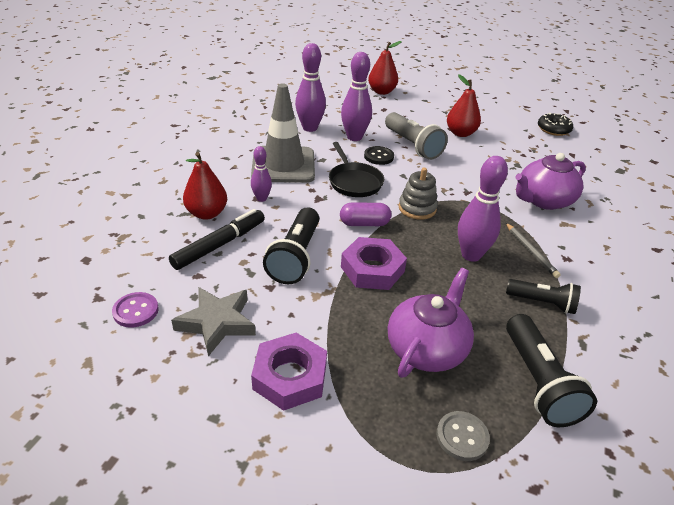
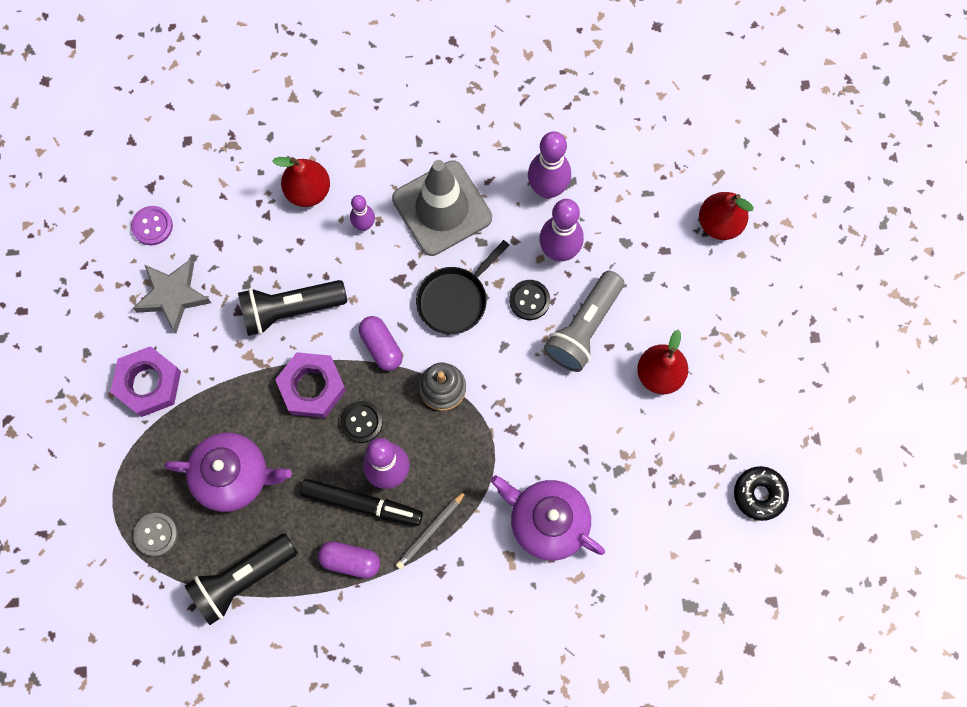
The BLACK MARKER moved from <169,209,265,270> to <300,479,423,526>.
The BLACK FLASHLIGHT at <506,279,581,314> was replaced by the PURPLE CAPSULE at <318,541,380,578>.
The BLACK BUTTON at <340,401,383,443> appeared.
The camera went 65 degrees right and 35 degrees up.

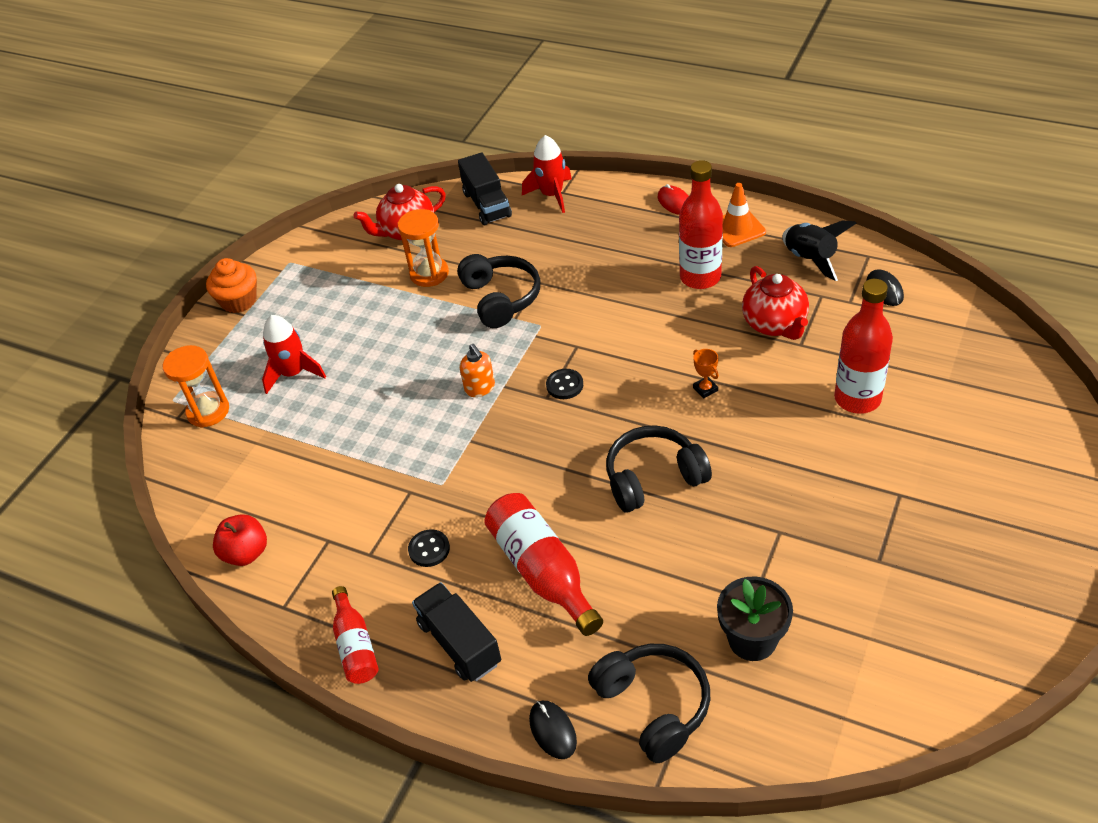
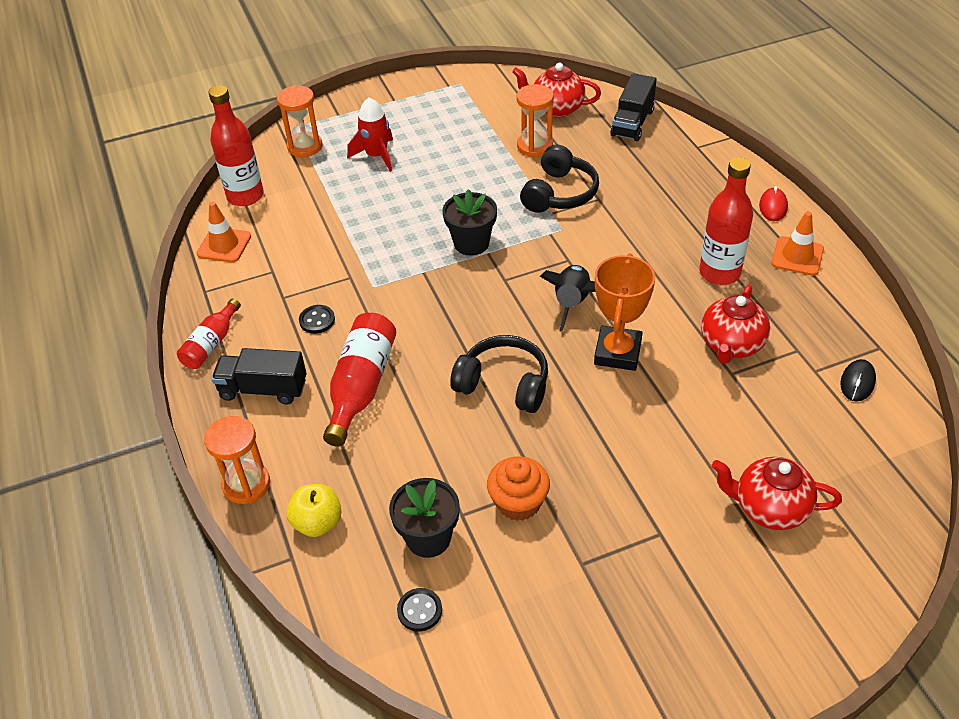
The ORANGE CUPCAKE moved from <206,258,257,313> to <487,457,550,521>.
The RED APPLE at <213,514,267,566> was replaced by the ORANGE TRAFFIC CONE at <197,202,251,262>.
The BLACK TRUCK at <412,582,501,682> turned 90 degrees counterclockwise.
The ORANGE SOAP DISPENSER at <460,344,495,397> was replaced by the BLACK FLOWER POT at <442,189,497,255>.
The RED ROCKET at <522,135,572,213> disappeared.
The BLACK MOUSE at <529,701,577,759> was replaced by the ORANGE HOURGLASS at <204,416,270,504>.
The BLACK BUTTON moved from <546,369,583,399> to <397,588,442,632>.
The BLACK HEADPHONES at <588,644,710,763> was replaced by the YELLOW APPLE at <286,484,342,537>.
The ORANGE TROPHY at <693,349,719,398> changed to 2.37 times the size.
The BLACK ROCKET moved from <782,220,856,281> to <540,265,596,332>.
The RED BOTTLE moved from <834,279,893,414> to <209,85,264,206>.
The RED TEAPOT at <712,457,842,530> appeared.
The camera went 40 degrees right and 0 degrees up.

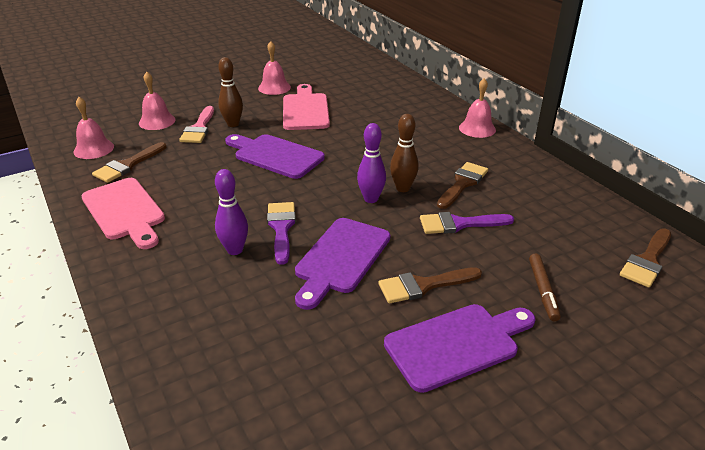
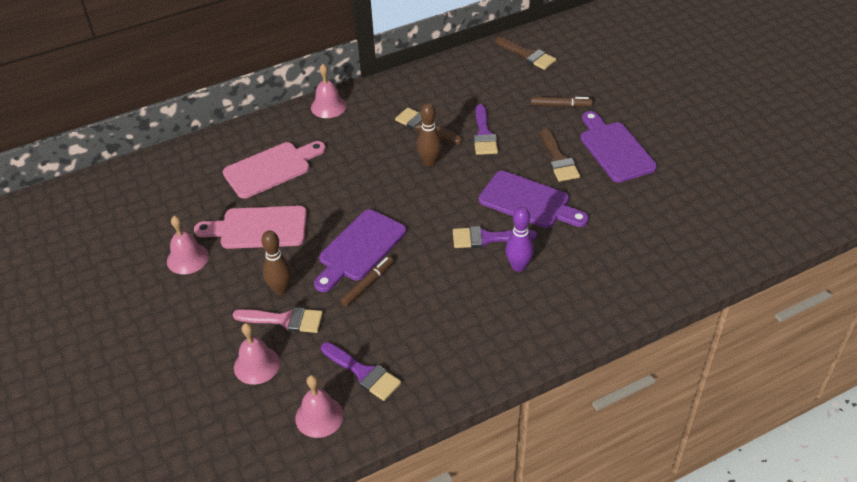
The PINK CUTTING BOARD moved from <82,178,165,249> to <223,141,326,198>.
The BROWN BRUSH at <92,142,167,183> became the PURPLE BRUSH at <321,342,401,401>.
The PURPLE BOWLING PIN at <357,123,386,203> disappeared.
The BROWN MARKER at <340,256,394,307> appeared.
The camera went 85 degrees left and 10 degrees up.

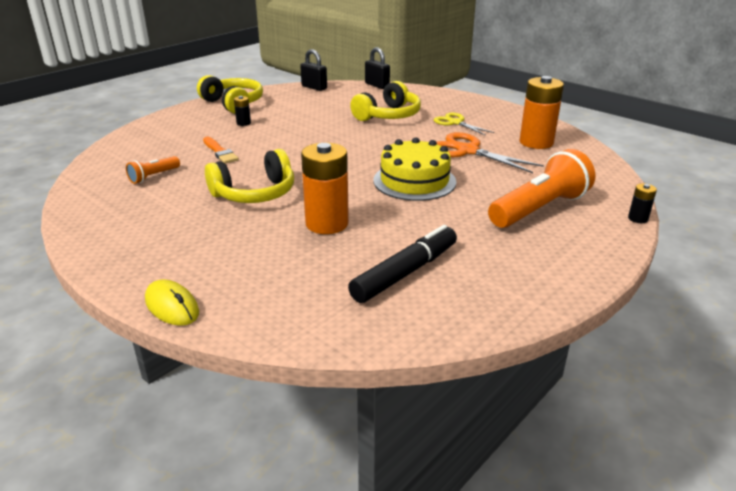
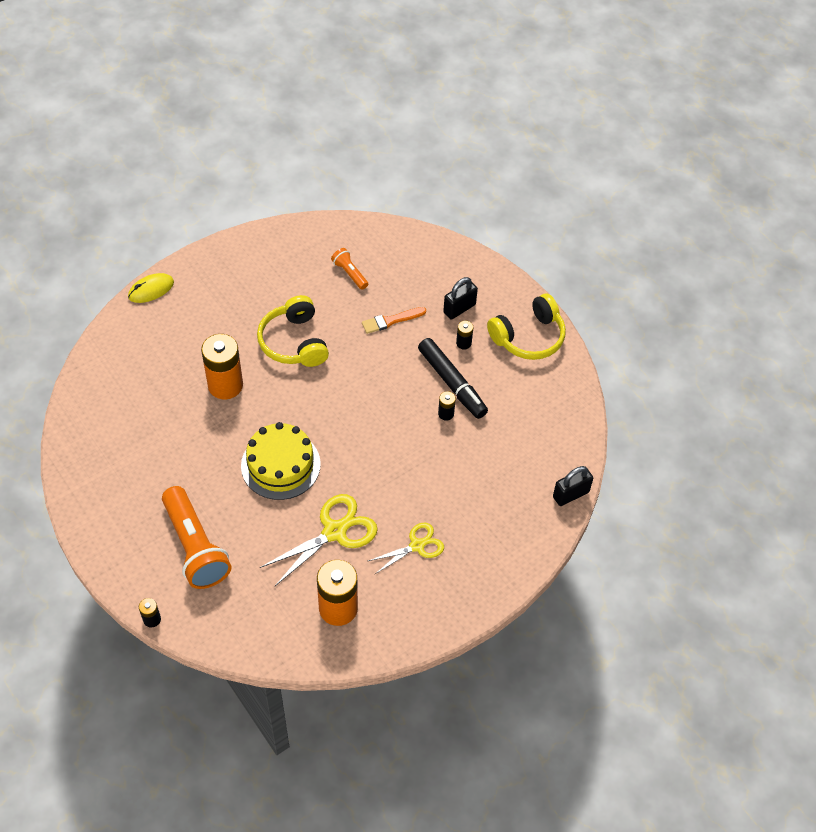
The BLACK PADLOCK moved from <300,49,327,91> to <443,277,478,319>.
The BLACK MARKER moved from <348,225,457,303> to <418,338,488,419>.
The YELLOW HEADPHONES at <350,81,421,121> disappeared.
The ORANGE SCISSORS at <437,132,544,173> became the YELLOW SCISSORS at <260,494,378,586>.
The BLACK BATTERY at <438,391,456,421> appeared.
The camera went 100 degrees right and 25 degrees up.

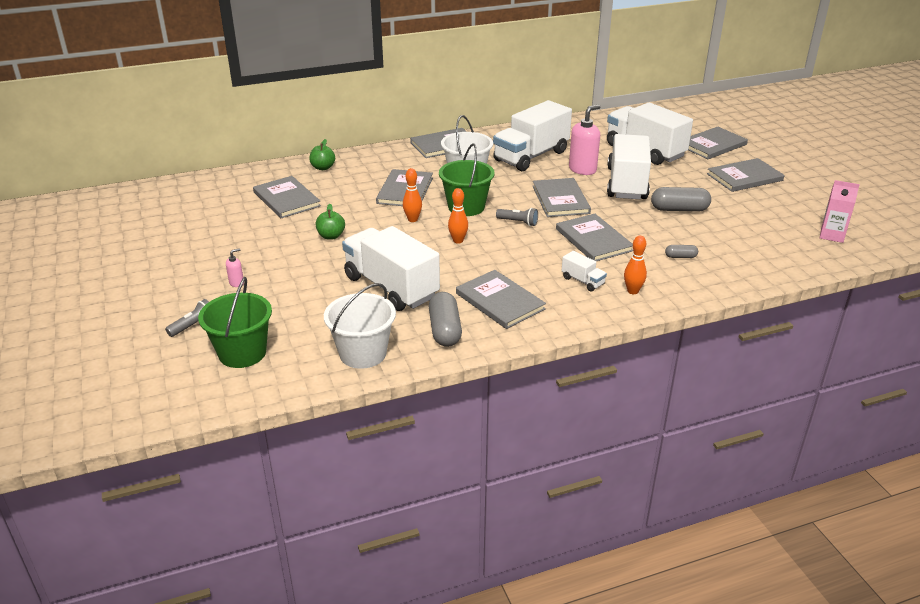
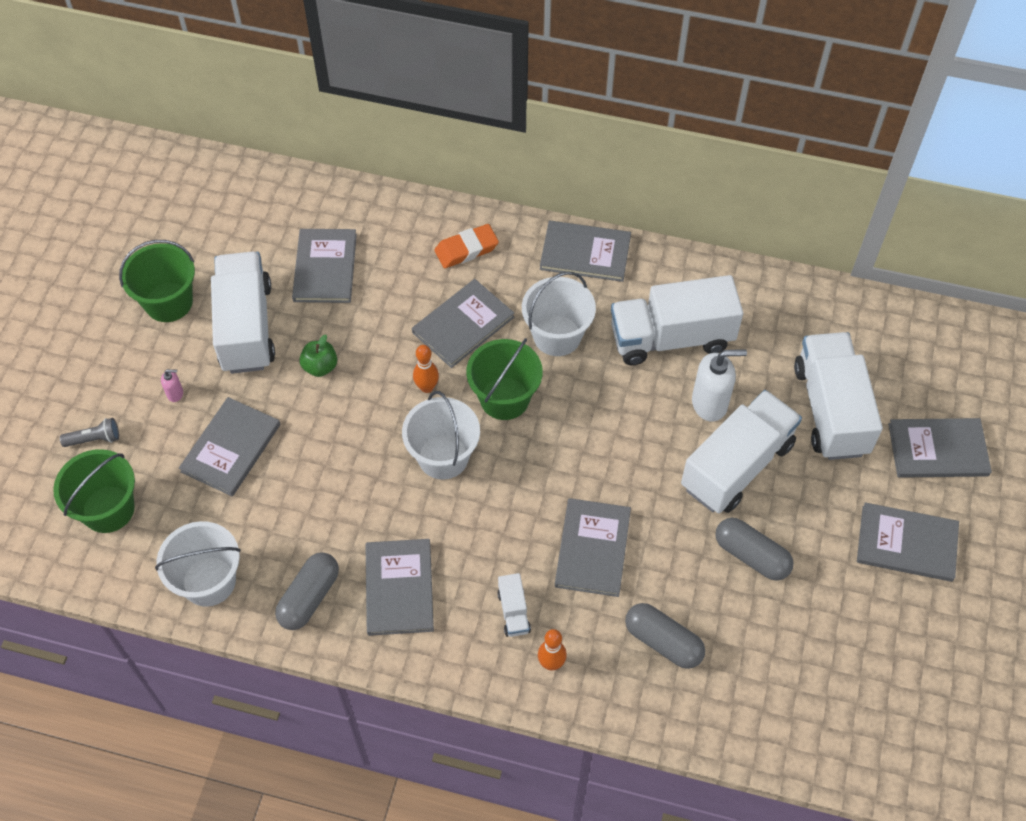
The GREEN APPLE at <309,139,335,170> disappeared.
The WHITE TRUCK moved from <342,226,440,311> to <211,251,275,374>.
The ORANGE BOWLING PIN at <448,188,468,244> was replaced by the WHITE BUCKET at <402,391,480,480>.
The GREY FLASHLIGHT at <496,208,538,226> disappeared.
The GREY BOOK moved from <533,178,591,217> to <179,397,280,497>.
The PINK SOAP DISPENSER at <569,105,600,175> became the WHITE SOAP DISPENSER at <692,349,747,422>.
The GREY CAPSULE at <665,245,698,258> changed to 1.96 times the size.
The PINK CARTON at <820,180,860,243> disappeared.
The GREEN BUCKET at <119,240,195,322> appeared.
The ORANGE ERASER at <435,224,499,268> appeared.
The camera went 35 degrees right and 25 degrees up.

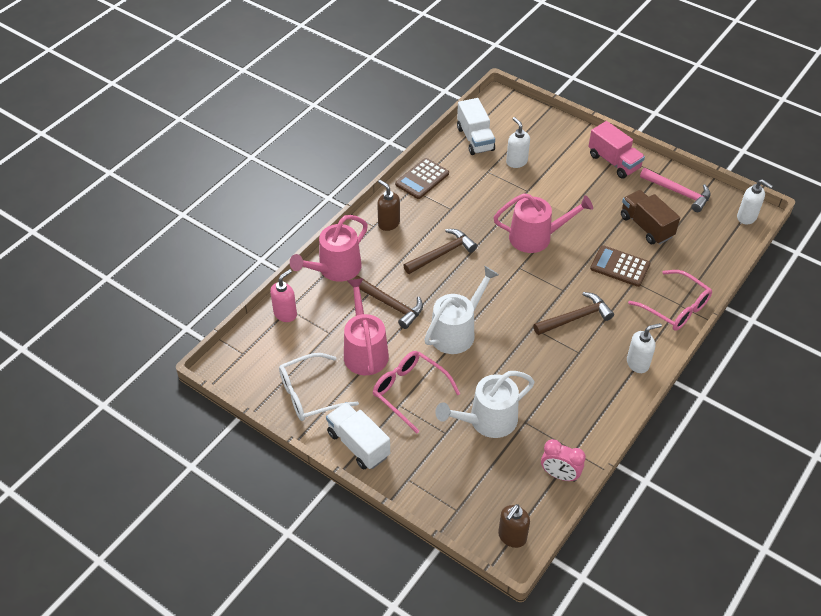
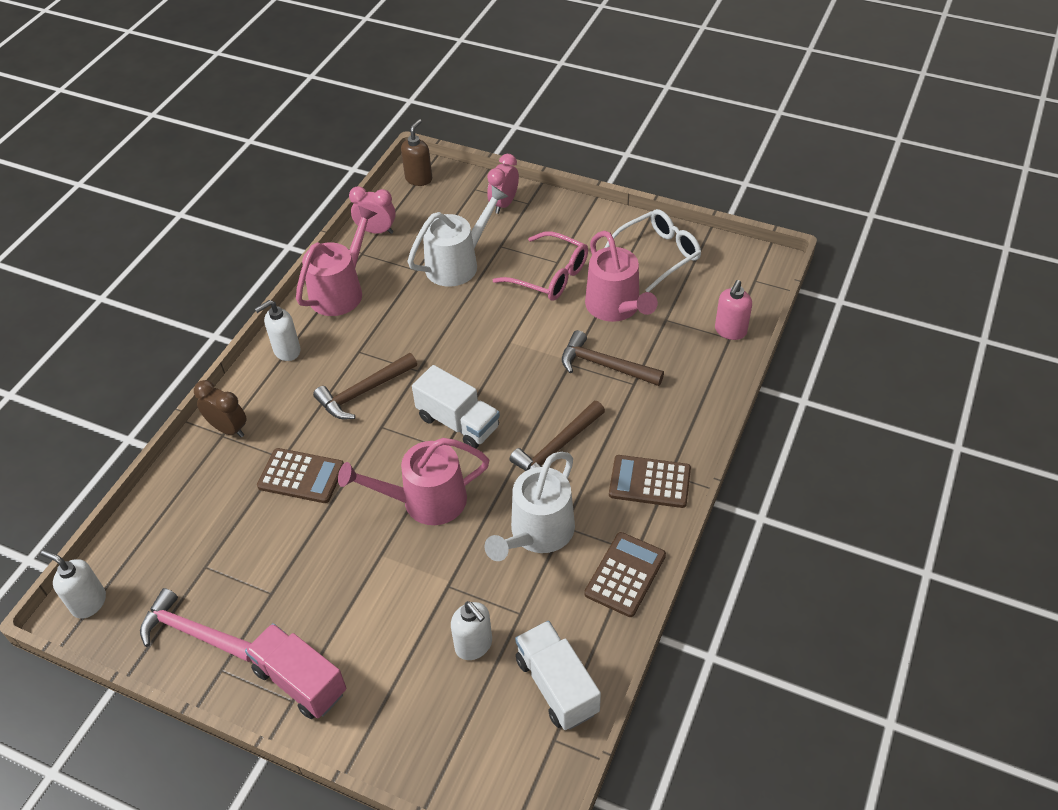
The PINK WATERING CAN moved from <290,215,368,282> to <296,206,377,316>.
The WHITE TRUCK moved from <326,402,390,470> to <412,365,500,449>.
The BROWN SOAP DISPENSER at <377,180,400,231> was replaced by the BROWN CALCULATOR at <609,455,691,508>.
The WHITE WATERING CAN moved from <424,266,499,354> to <485,452,575,561>.
The BROWN TRUCK at <621,190,680,244> disappeared.
The PINK GLASSES at <628,270,712,331> was replaced by the BROWN CLOCK at <194,380,247,437>.
The PINK CLOCK at <487,154,519,214> appeared.
The camera went 170 degrees right and 0 degrees up.

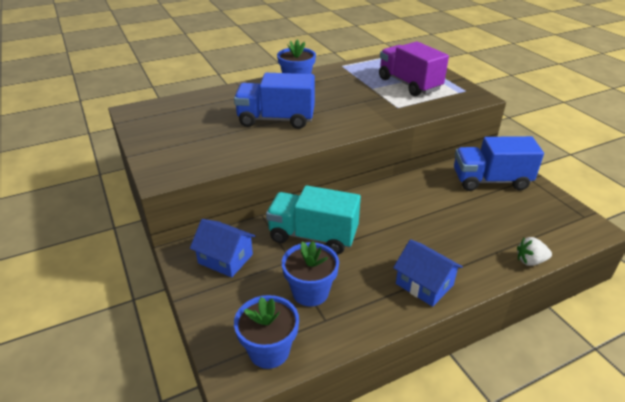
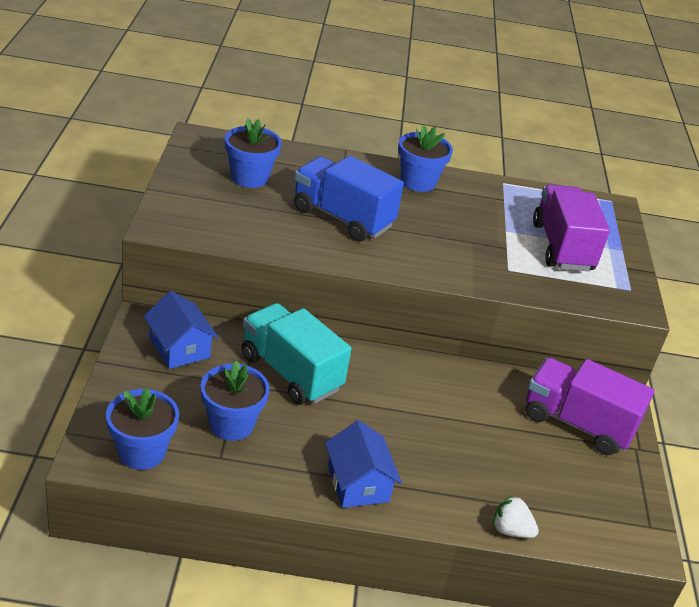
The BLUE TRUCK at <454,136,544,191> became the PURPLE TRUCK at <526,358,654,455>.
The BLUE FLOWER POT at <225,119,282,188> appeared.
The camera went 25 degrees right and 0 degrees up.

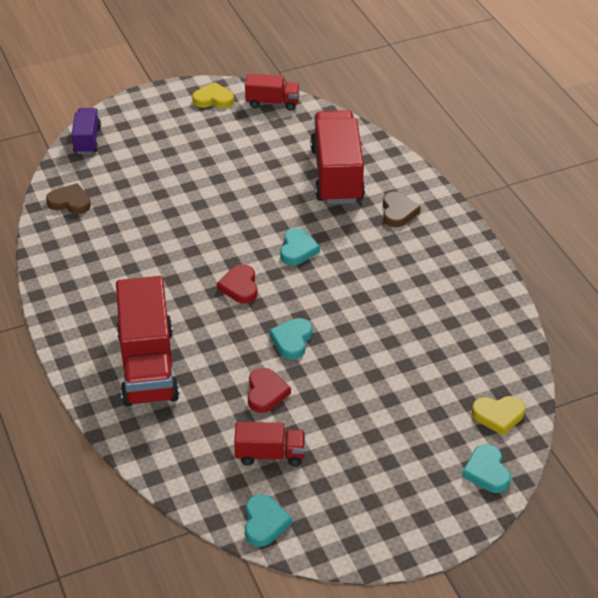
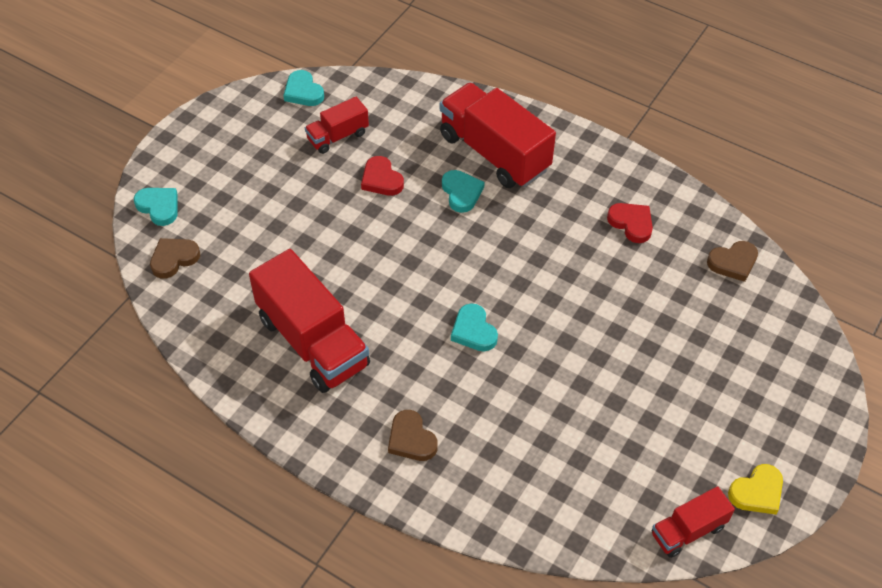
The PURPLE TRUCK at <71,108,101,154> disappeared.
The RED HEART moved from <217,264,258,304> to <607,203,653,243>.
The TURQUOISE HEART moved from <269,318,312,360> to <442,170,485,213>.
The RED TRUCK moved from <310,110,365,204> to <249,249,370,393>.
The YELLOW HEART at <472,396,525,435> became the BROWN HEART at <150,238,200,279>.
The camera went 145 degrees right and 10 degrees up.

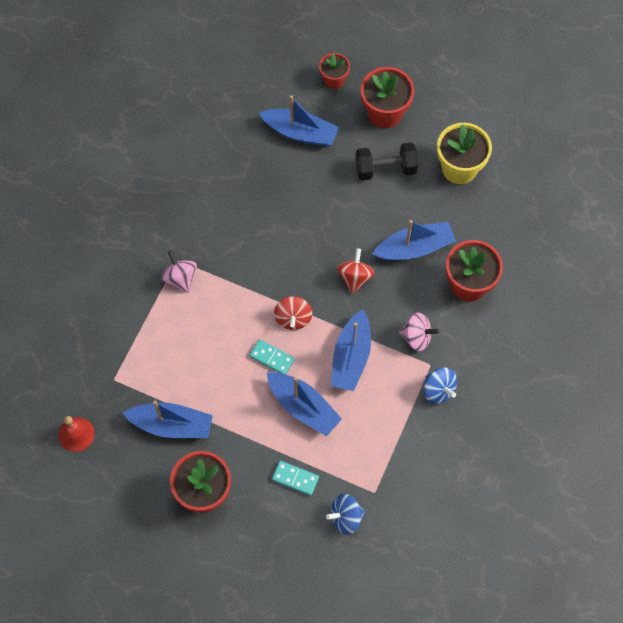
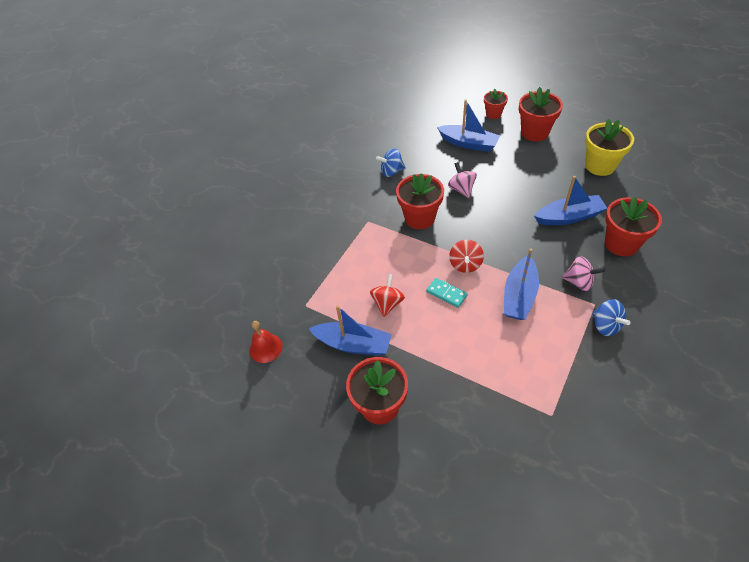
The PINK SPINNING TOP moved from <161,250,197,293> to <448,162,477,198>.
The BLUE BOAT at <267,372,342,436> disappeared.
The TURQUOISE DOMINO at <272,461,319,496> disappeared.
The BLUE SPINNING TOP moved from <326,494,365,535> to <376,148,406,177>.
The RED SPINNING TOP moved from <337,248,375,294> to <370,274,405,317>.
The BLACK DUMBBELL at <355,142,418,181> disappeared.
The RED FLOWER POT at <396,173,444,229> appeared.
The camera went 10 degrees right and 15 degrees down.

